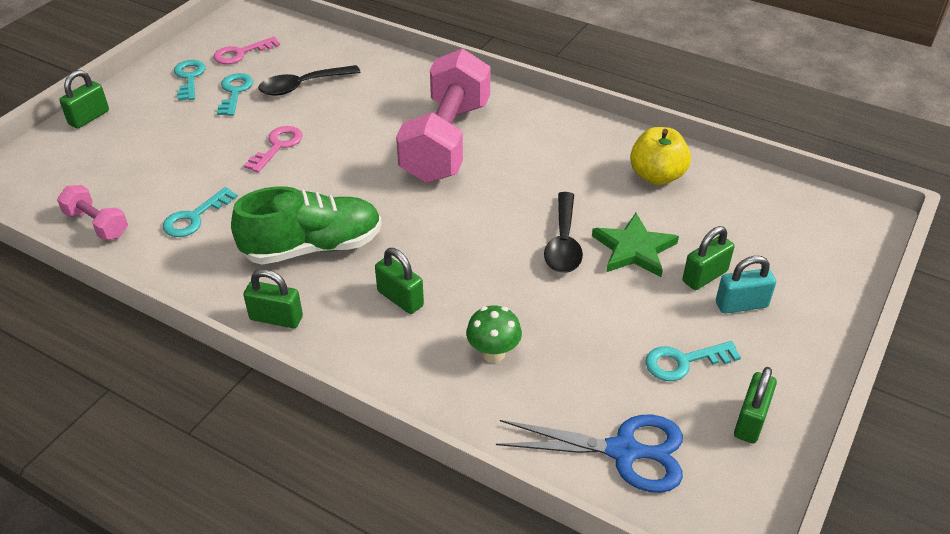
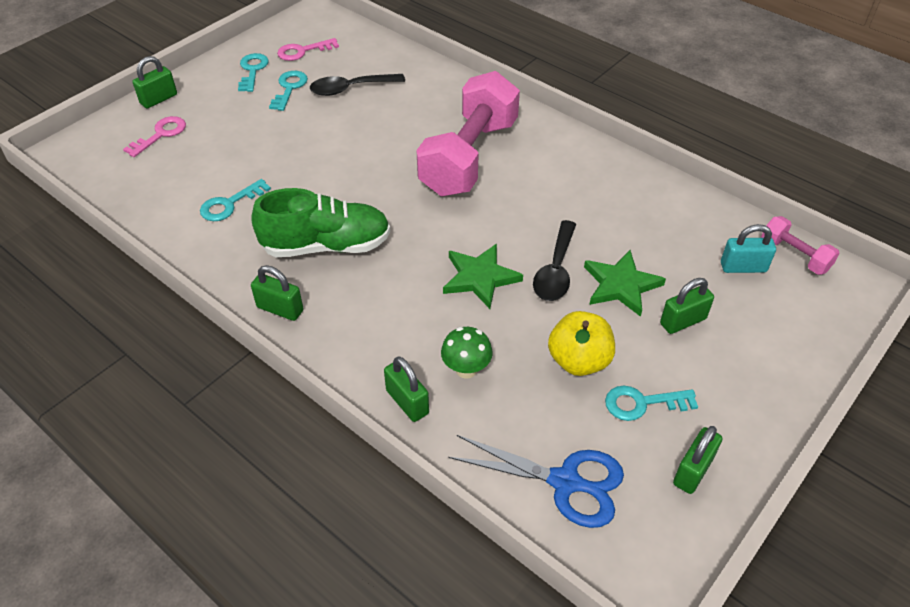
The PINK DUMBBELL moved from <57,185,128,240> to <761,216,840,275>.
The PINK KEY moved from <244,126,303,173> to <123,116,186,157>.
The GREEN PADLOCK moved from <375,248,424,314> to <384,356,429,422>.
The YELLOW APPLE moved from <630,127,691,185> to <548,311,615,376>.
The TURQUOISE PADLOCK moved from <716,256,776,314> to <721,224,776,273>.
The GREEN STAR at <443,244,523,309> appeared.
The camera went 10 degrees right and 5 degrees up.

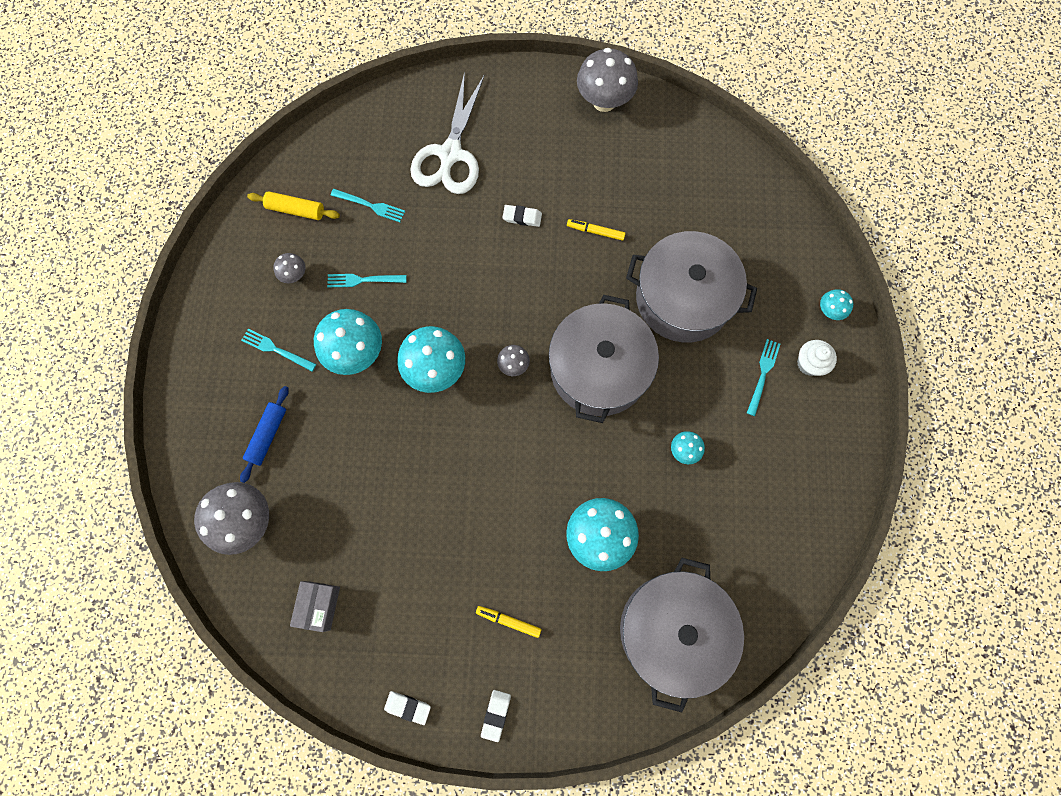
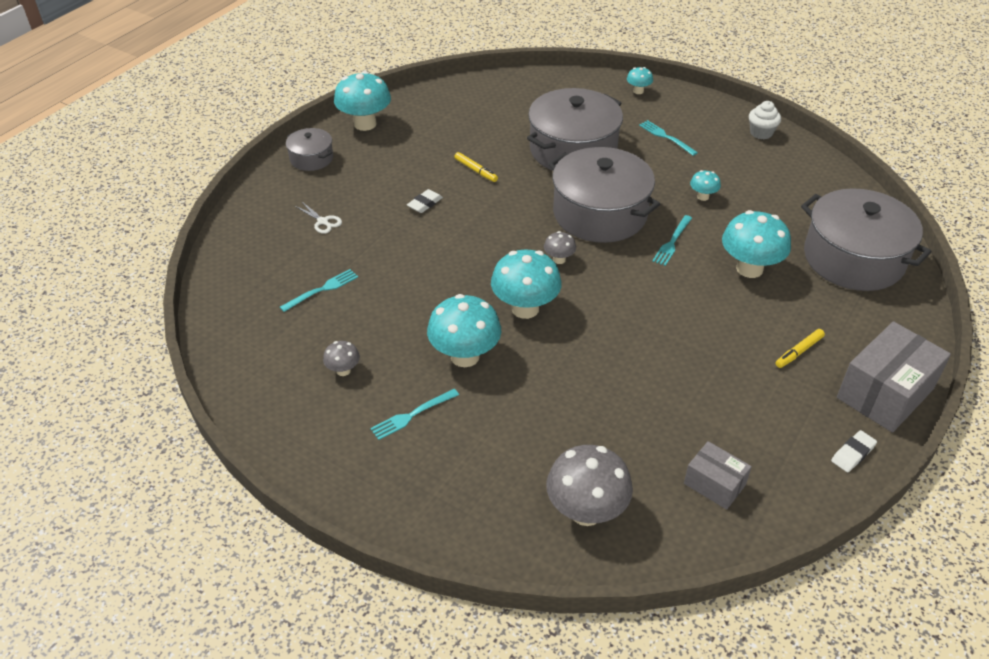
The BLUE ROLLING PIN at <240,386,289,483> disappeared.
The YELLOW ROLLING PIN at <247,191,340,220> disappeared.
The TURQUOISE FORK moved from <327,274,407,287> to <652,215,692,266>.
The WHITE SCISSORS at <410,72,485,194> changed to 0.40 times the size.
The WHITE ERASER at <481,690,511,742> was replaced by the GREY BOX at <837,321,951,433>.
The YELLOW MARKER at <567,219,625,241> turned 90 degrees counterclockwise.
The GREY MUSHROOM at <577,48,638,112> became the TURQUOISE MUSHROOM at <334,71,391,131>.
The WHITE CUPCAKE moved from <797,340,837,376> to <749,101,781,139>.
The GREY POT at <286,128,333,171> appeared.
The camera went 60 degrees left and 30 degrees down.

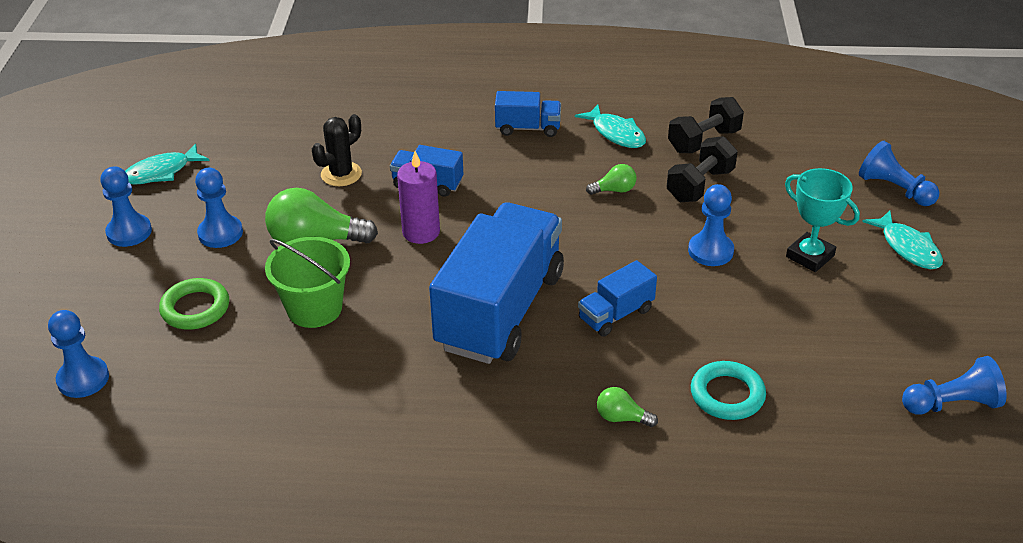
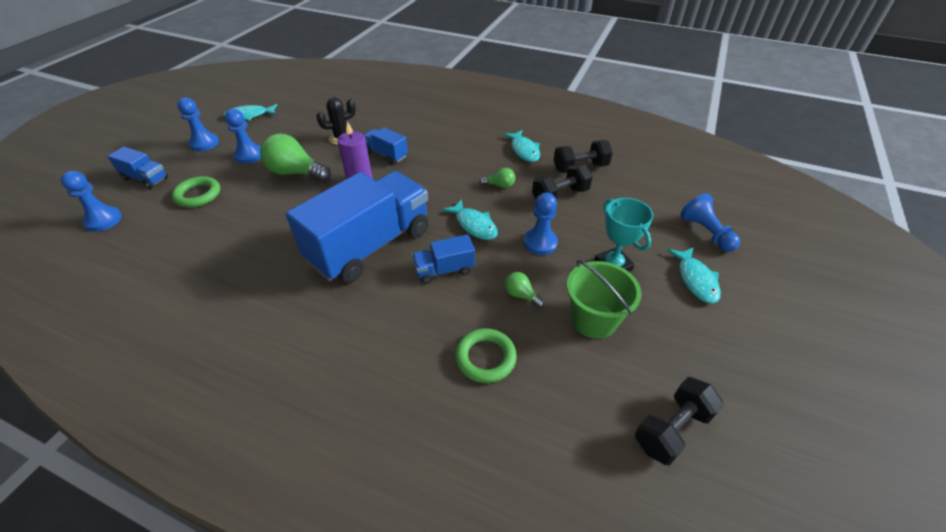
The GREEN BUCKET moved from <265,237,350,328> to <567,260,642,339>.
The BLUE TRUCK moved from <495,91,561,137> to <107,147,168,189>.
The GREEN LIGHT BULB moved from <597,387,658,427> to <504,272,545,308>.
The TURQUOISE RING at <691,361,766,420> became the GREEN RING at <455,328,517,383>.
The BLUE PAWN at <902,356,1007,415> was replaced by the BLACK DUMBBELL at <635,377,724,465>.
The TURQUOISE FISH at <442,199,498,240> appeared.
The camera went 20 degrees right and 5 degrees up.

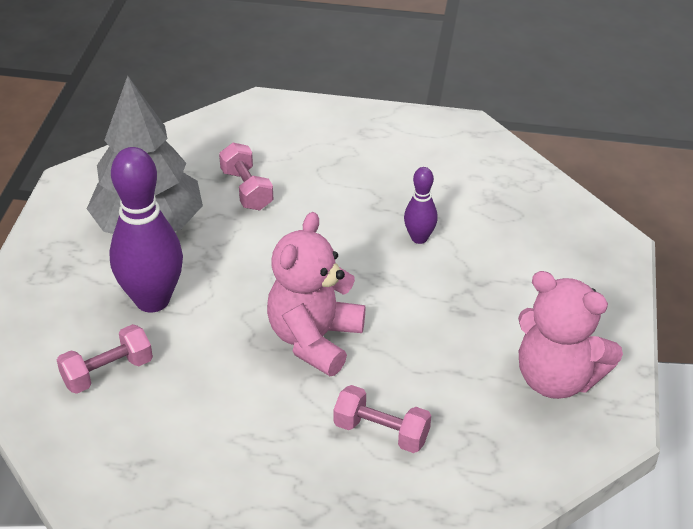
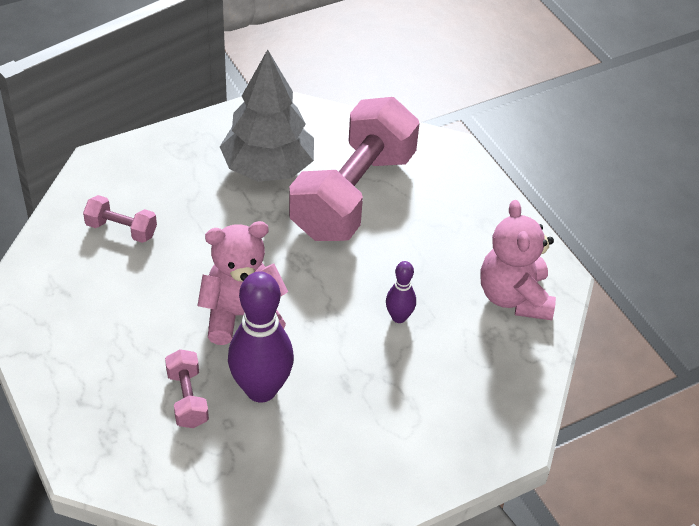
The PURPLE BOWLING PIN moved from <109,147,183,312> to <228,271,294,402>.
The PINK DUMBBELL at <219,143,273,210> changed to 2.42 times the size.
The PINK TEDDY BEAR moved from <518,271,623,399> to <481,200,556,320>.
The camera went 50 degrees right and 5 degrees up.

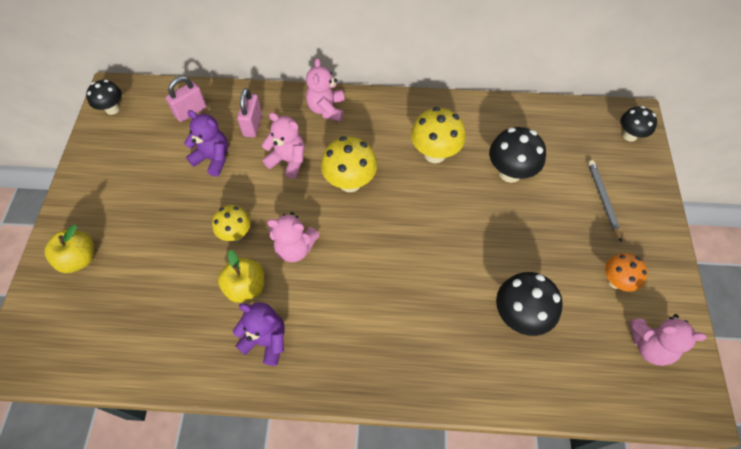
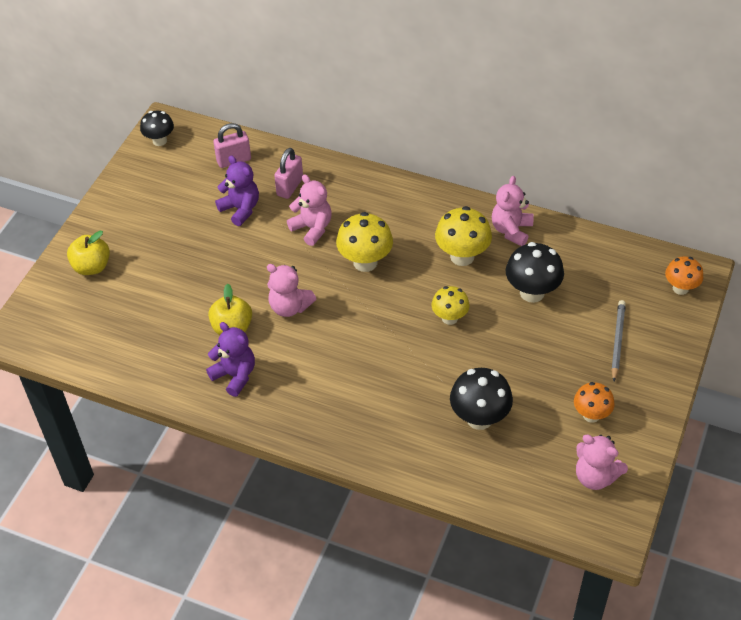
The YELLOW MUSHROOM moved from <212,205,251,241> to <432,286,470,325>.
The PINK TEDDY BEAR moved from <306,58,344,122> to <492,176,534,246>.
The BLACK MUSHROOM at <621,106,657,142> became the ORANGE MUSHROOM at <665,256,703,295>.
The camera went 20 degrees right and 10 degrees down.

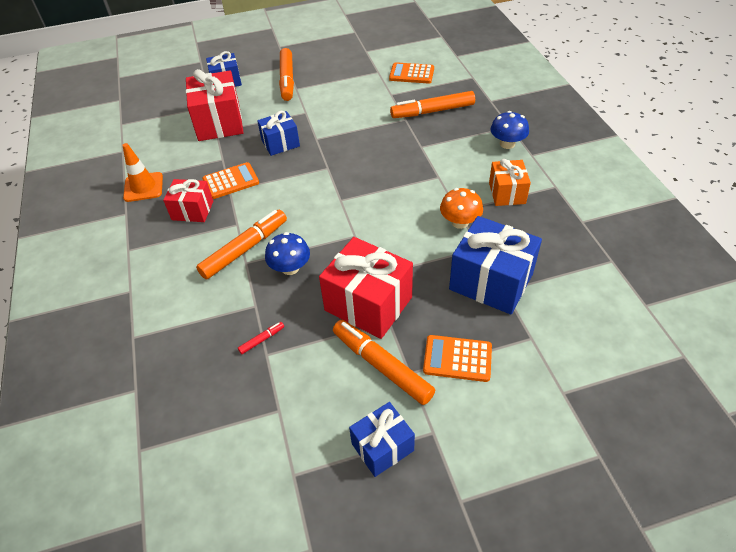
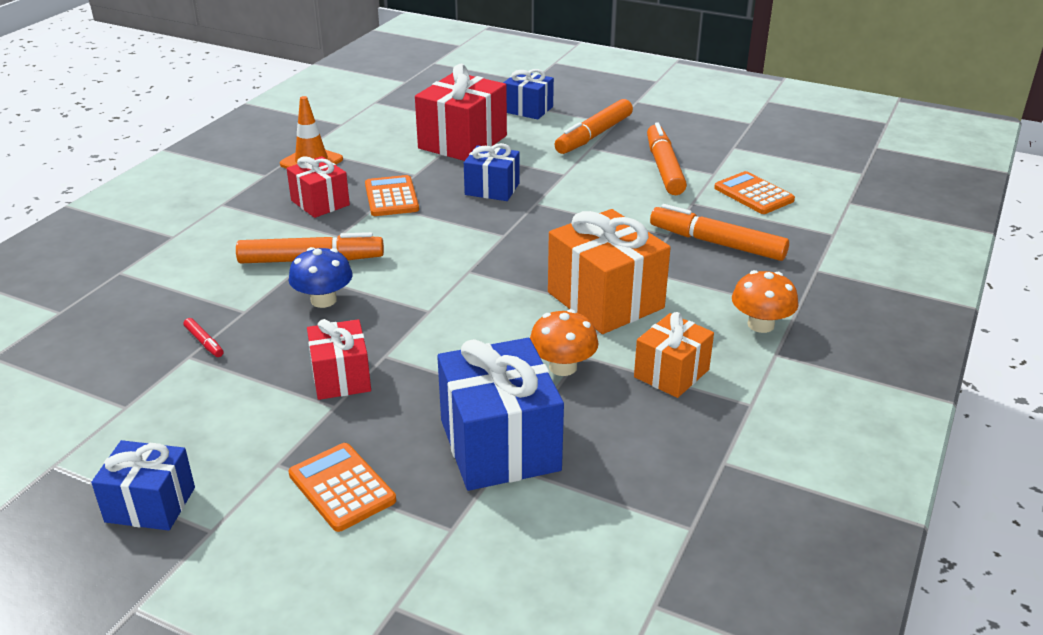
The ORANGE CALCULATOR at <202,162,259,199> turned 120 degrees counterclockwise.
The RED MARKER at <238,322,284,354> turned 45 degrees clockwise.
The RED GIFT at <319,237,413,339> changed to 0.59 times the size.
The ORANGE MARKER moved from <333,320,435,405> to <647,122,687,195>.
The BLUE MUSHROOM at <490,111,529,149> became the ORANGE MUSHROOM at <732,270,798,333>.
The ORANGE GIFT at <548,209,671,334> appeared.
The camera went 40 degrees right and 15 degrees down.

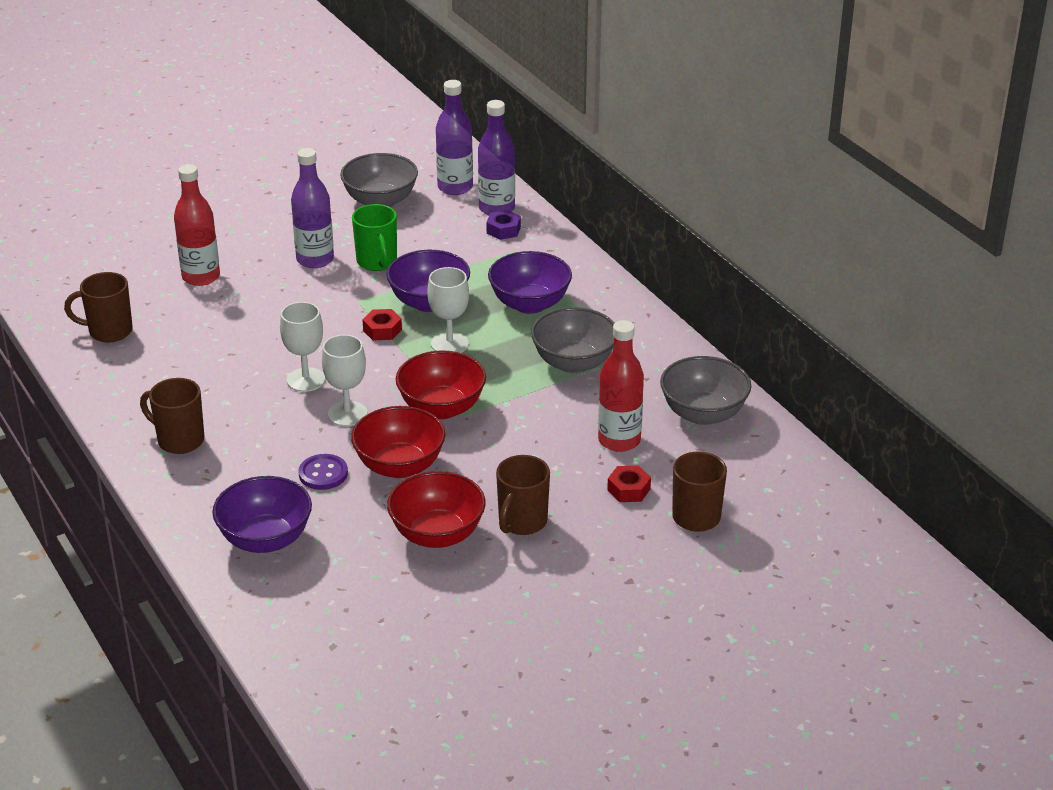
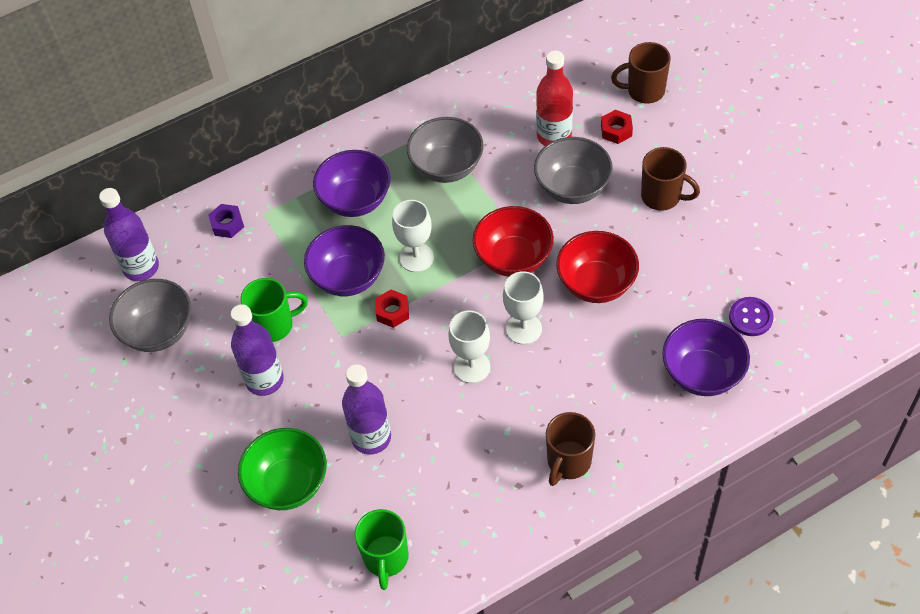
The BROWN MUG at <64,272,133,343> became the GREEN MUG at <354,509,409,590>.
The RED BOTTLE at <174,164,220,286> was replaced by the GREEN BOWL at <238,428,327,510>.
The PURPLE BUTTON moved from <299,454,348,490> to <729,297,774,336>.
The RED BOWL at <387,471,486,548> disappeared.
The PURPLE BOTTLE moved from <478,100,515,215> to <342,364,391,455>.
The GREY BOWL moved from <660,356,751,425> to <534,137,613,204>.
The camera went 85 degrees left and 20 degrees up.

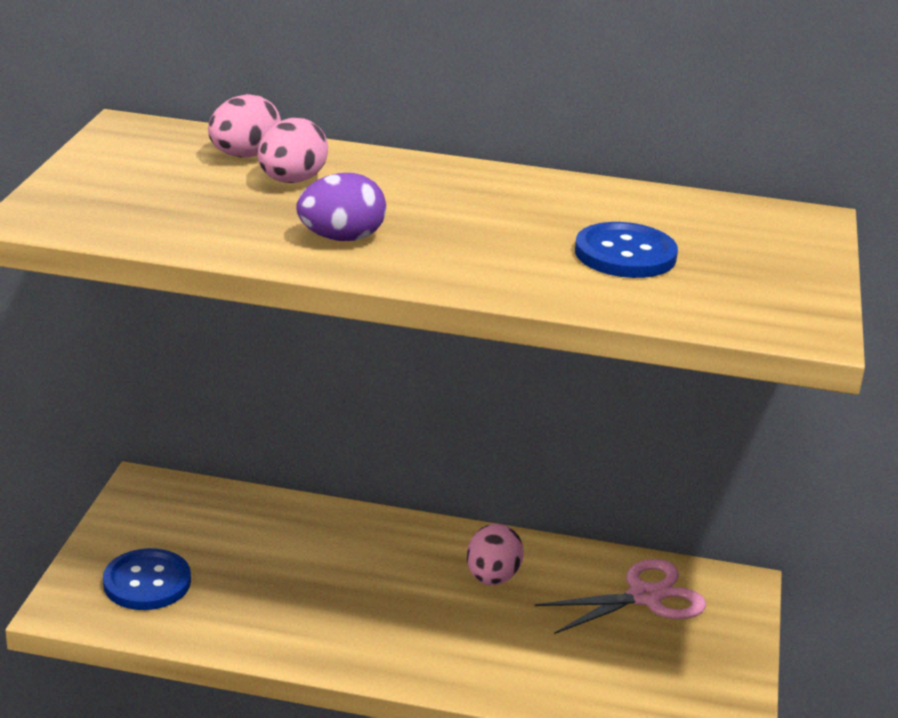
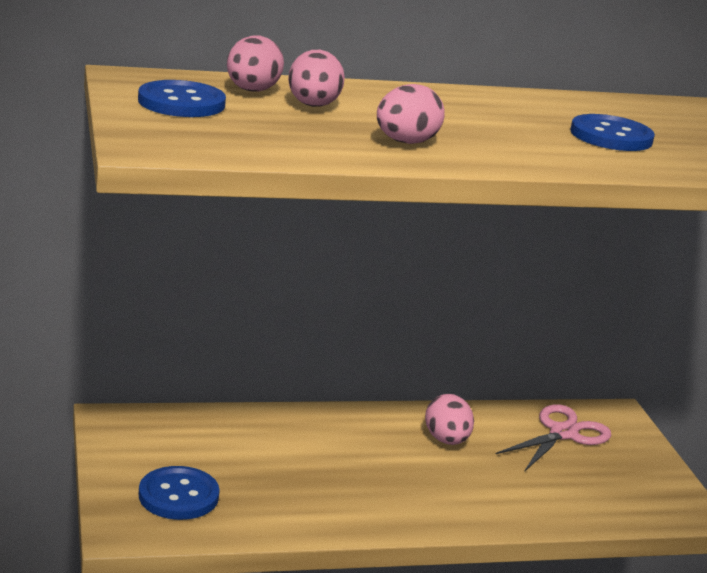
The PURPLE EGG at <296,173,386,241> became the PINK EGG at <377,84,445,144>.
The BLUE BUTTON at <138,80,226,117> appeared.
The camera went 25 degrees left and 5 degrees down.

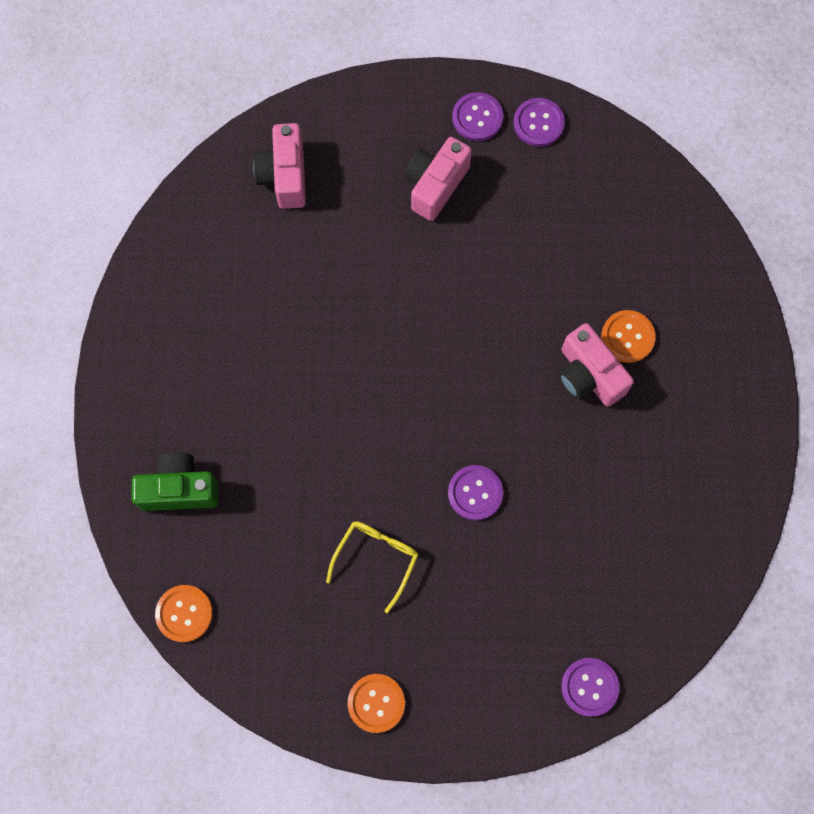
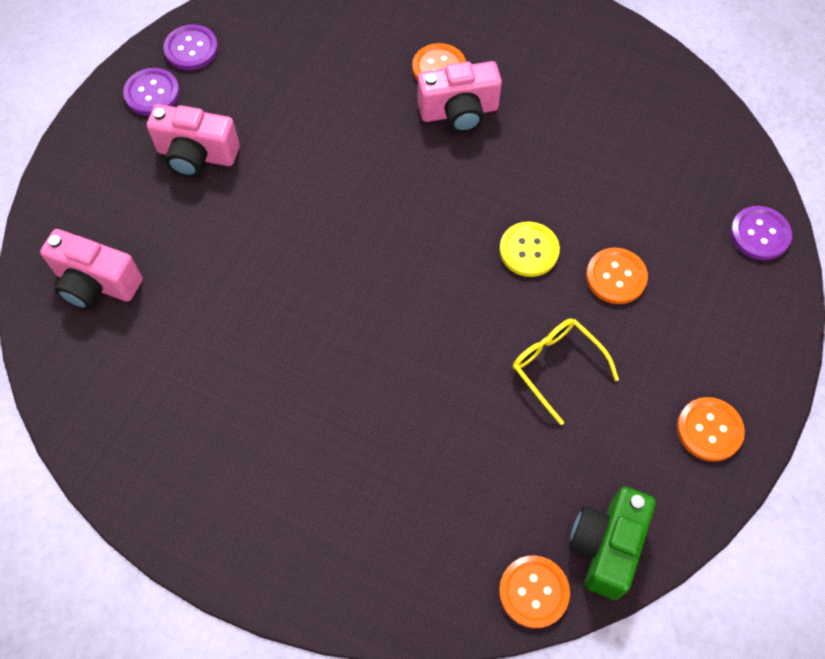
The GREEN CAMERA moved from <132,452,218,511> to <569,487,656,600>.
The PINK CAMERA at <404,137,472,221> turned 45 degrees counterclockwise.
The PURPLE BUTTON at <448,465,503,521> became the YELLOW BUTTON at <499,222,560,277>.
The ORANGE BUTTON at <586,248,648,304> appeared.
The camera went 65 degrees left and 10 degrees down.

